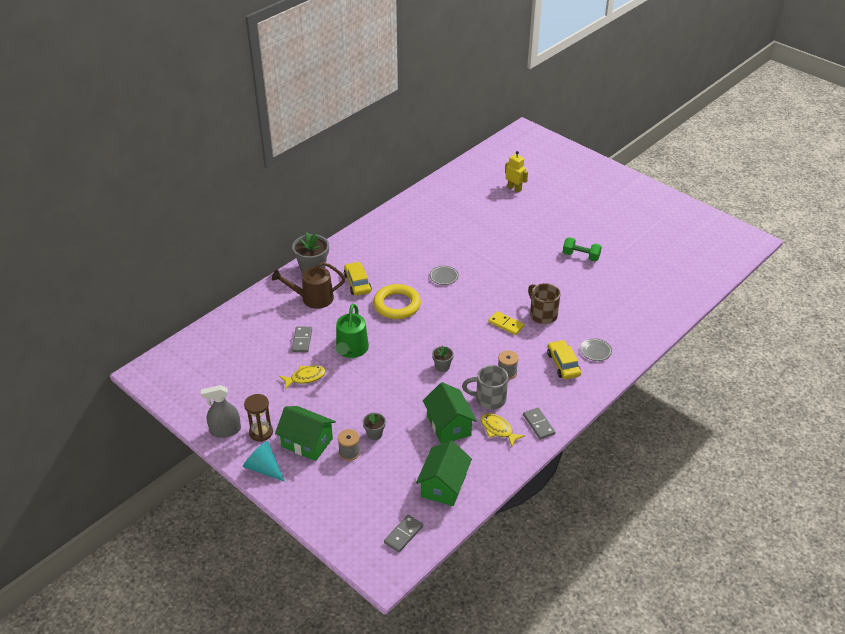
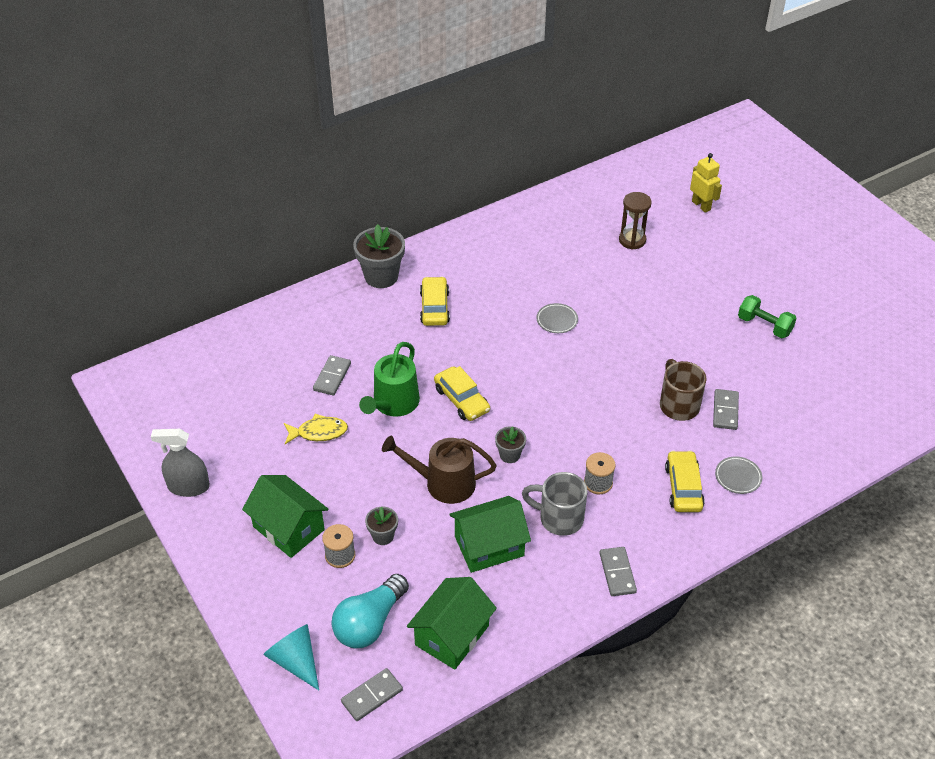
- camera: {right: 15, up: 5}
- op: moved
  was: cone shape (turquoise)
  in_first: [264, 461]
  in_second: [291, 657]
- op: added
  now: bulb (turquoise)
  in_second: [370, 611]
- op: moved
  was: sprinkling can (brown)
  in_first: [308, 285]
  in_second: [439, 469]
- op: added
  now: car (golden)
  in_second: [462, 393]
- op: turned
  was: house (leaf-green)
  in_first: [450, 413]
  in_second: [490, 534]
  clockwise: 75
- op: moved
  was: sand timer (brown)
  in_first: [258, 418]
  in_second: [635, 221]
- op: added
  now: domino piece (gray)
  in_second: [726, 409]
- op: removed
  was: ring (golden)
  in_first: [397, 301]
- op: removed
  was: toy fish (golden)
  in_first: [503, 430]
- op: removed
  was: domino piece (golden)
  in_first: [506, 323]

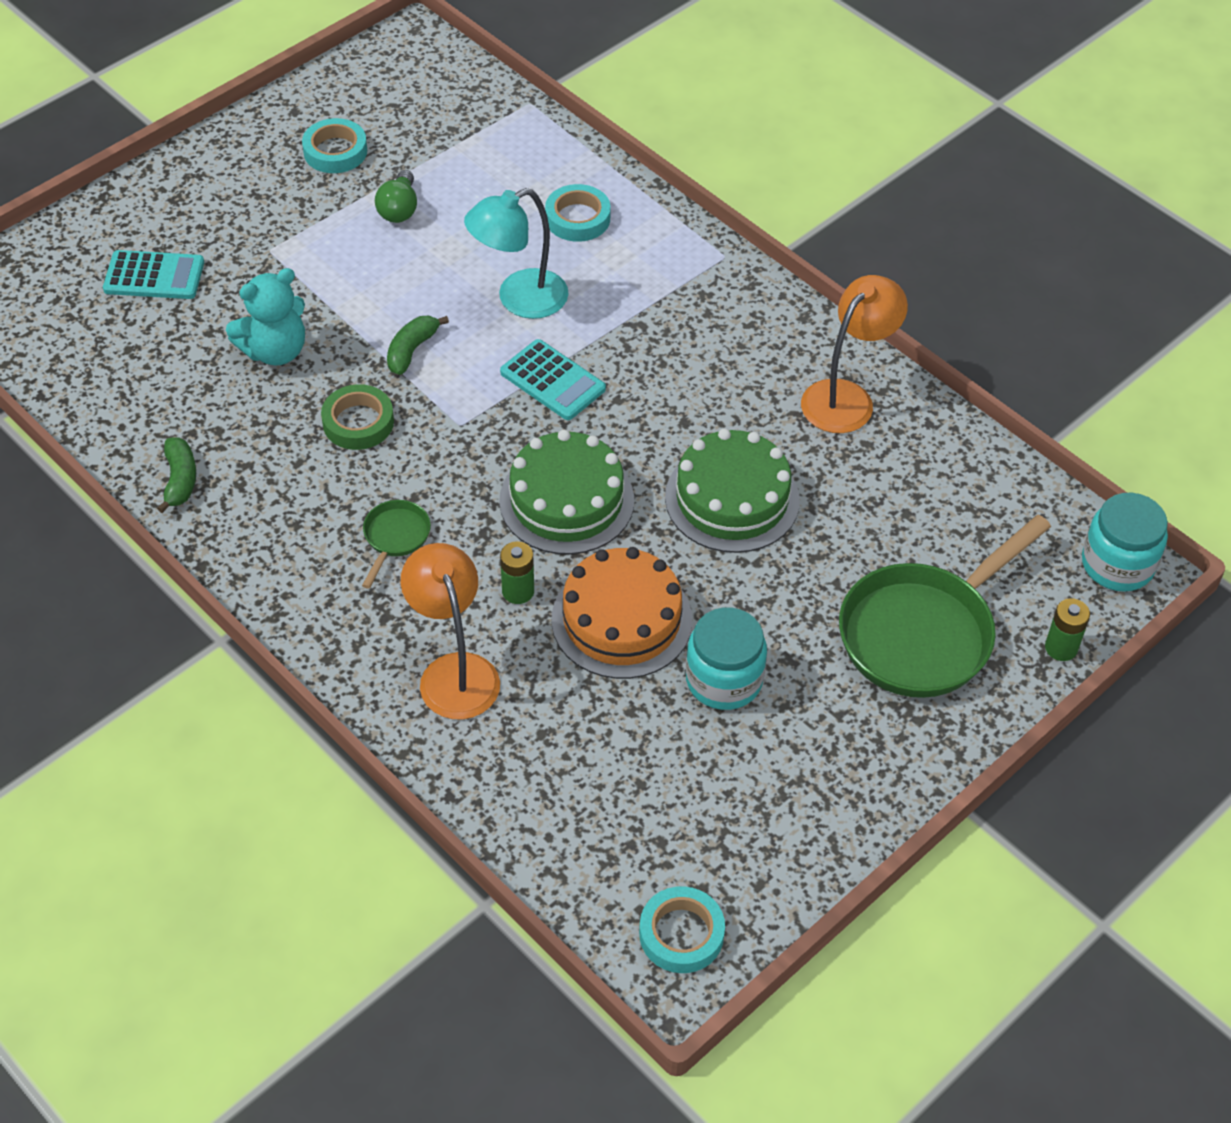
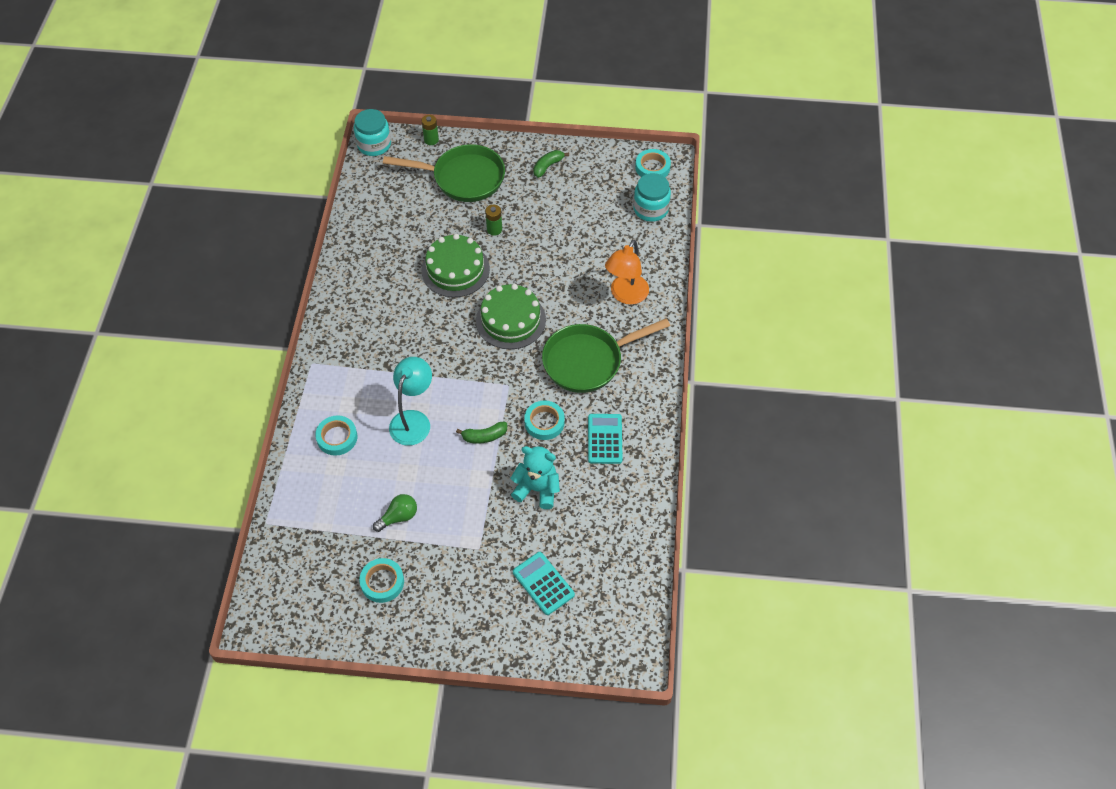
- camera: {right: -130, up: 5}
- op: turned
  was: lamp (turquoise)
  in_first: [516, 253]
  in_second: [410, 401]
  clockwise: -90
- op: moved
  was: power cell (leaf-green)
  in_first: [517, 573]
  in_second: [493, 220]
- op: recoloured
  was: sticky tape (leaf-green)
  now: sticky tape (turquoise)
  in_first: [357, 417]
  in_second: [544, 420]
- op: moved
  was: banana (leaf-green)
  in_first: [176, 475]
  in_second: [551, 164]
- op: resized
  was: frying pan (leaf-green)
  in_first: [396, 544]
  in_second: [606, 355]
  ratio: 2.22
- op: moved
  was: pocket calculator (turquoise)
  in_first: [553, 379]
  in_second: [605, 439]
- op: moved
  was: jar (turquoise)
  in_first: [726, 658]
  in_second: [652, 197]
- op: removed
  was: cake (orange)
  in_first: [622, 613]
- op: removed
  was: lamp (orange)
  in_first: [854, 354]

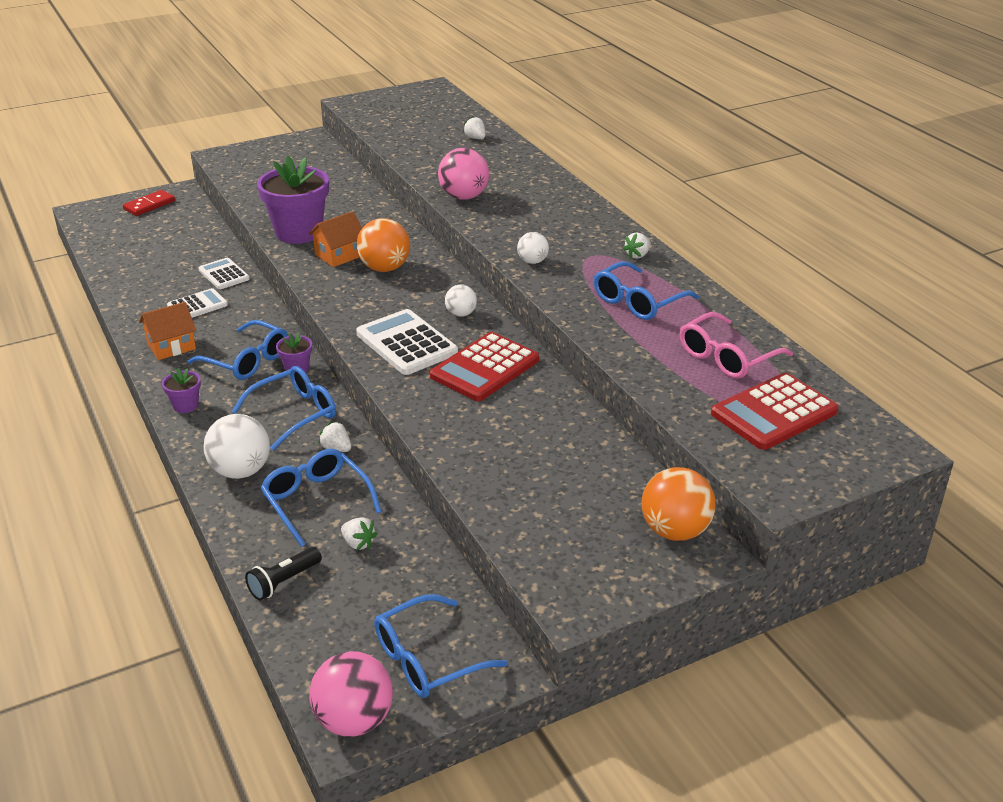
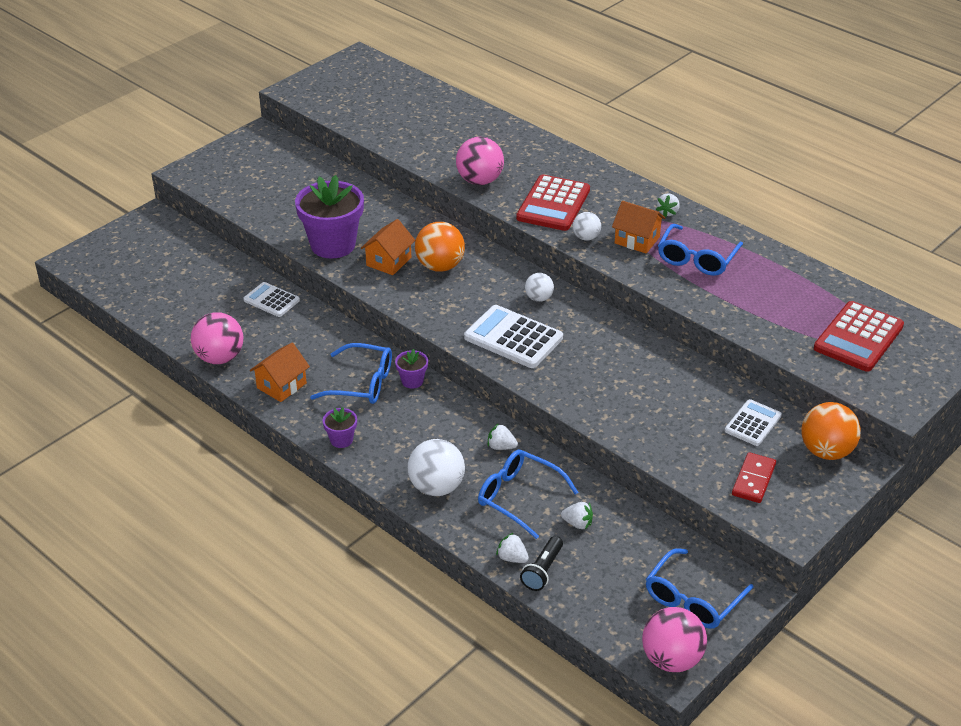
- camera: {right: -20, up: 5}
- op: added
  now: sphere (rosy)
  in_second: [217, 338]
- op: moved
  was: strawberry (pure white)
  in_first: [474, 127]
  in_second: [512, 548]
- op: moved
  was: pocket calculator (crimson)
  in_first: [484, 366]
  in_second: [553, 203]
- op: added
  now: house (orange)
  in_second: [638, 227]
- op: moved
  was: pocket calculator (pure white)
  in_first: [197, 303]
  in_second: [753, 422]
- op: moved
  was: domino piece (crimson)
  in_first: [149, 203]
  in_second: [754, 477]
- op: removed
  was: eyeglasses (royal blue)
  in_first: [284, 408]
- op: removed
  was: eyeglasses (rosy)
  in_first: [736, 345]

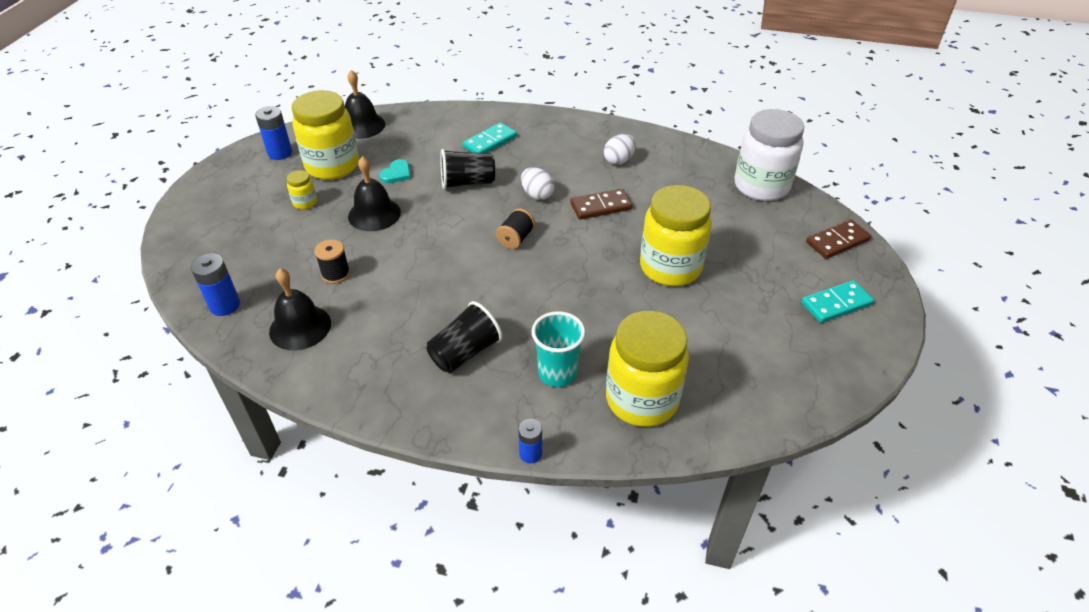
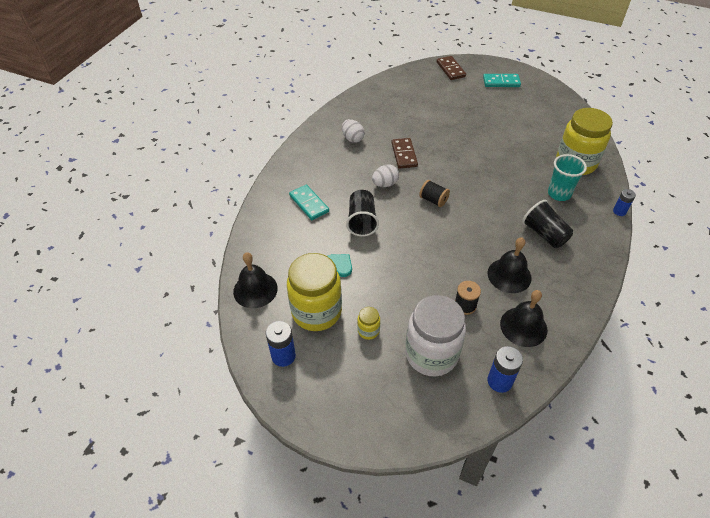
- camera: {right: -80, up: 5}
- op: moved
  was: jar (pure white)
  in_first: [769, 155]
  in_second: [435, 335]
- op: turned
  was: domino piece (turquoise)
  in_first: [837, 301]
  in_second: [502, 80]
  clockwise: -75
- op: moved
  was: school bell (black)
  in_first: [374, 193]
  in_second: [510, 265]
- op: removed
  was: jar (golden)
  in_first: [676, 235]

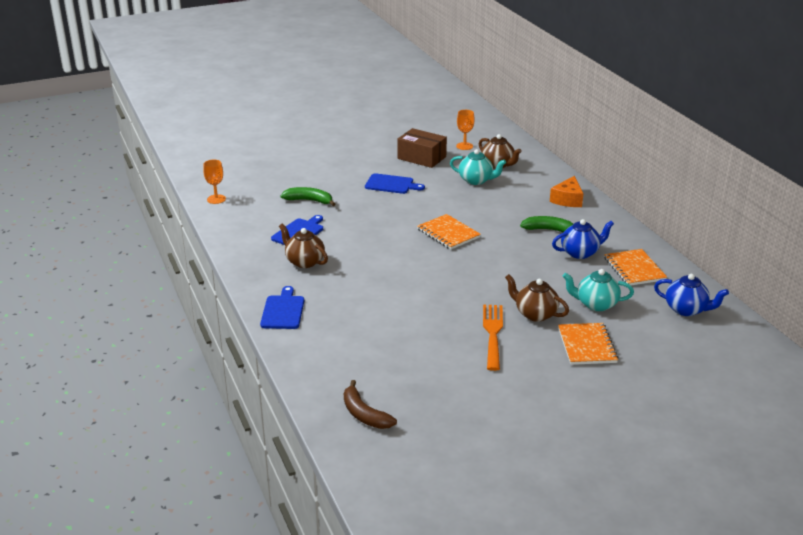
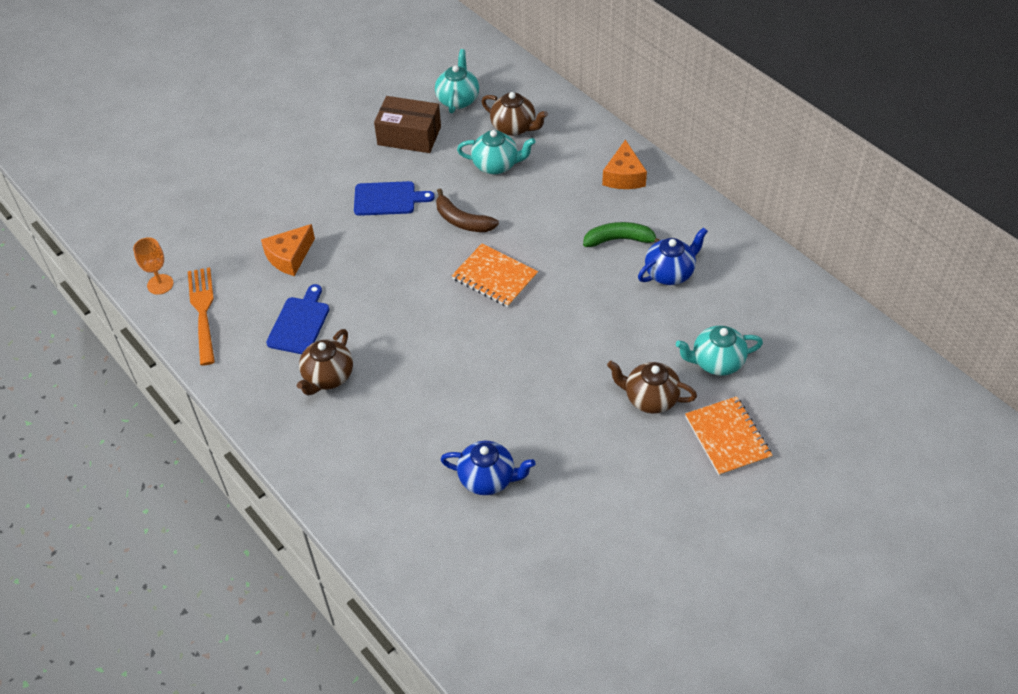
- camera: {right: -15, up: 20}
- op: moved
  was: dinner fork (orange)
  in_first: [493, 338]
  in_second: [201, 316]
- op: replaced
  was: banana (leaf-green)
  now: piece of cheese (orange)
  in_first: [307, 196]
  in_second: [288, 250]
- op: turned
  was: tea pot (brown)
  in_first: [303, 246]
  in_second: [325, 362]
  clockwise: -90
- op: replaced
  was: wine glass (orange)
  now: tea pot (turquoise)
  in_first: [465, 130]
  in_second: [457, 81]
- op: moved
  was: banana (brown)
  in_first: [370, 404]
  in_second: [467, 210]
- op: moved
  was: tea pot (royal blue)
  in_first: [691, 295]
  in_second: [488, 468]
- op: removed
  was: chopping board (royal blue)
  in_first: [282, 307]
- op: removed
  was: notepad (orange)
  in_first: [635, 267]

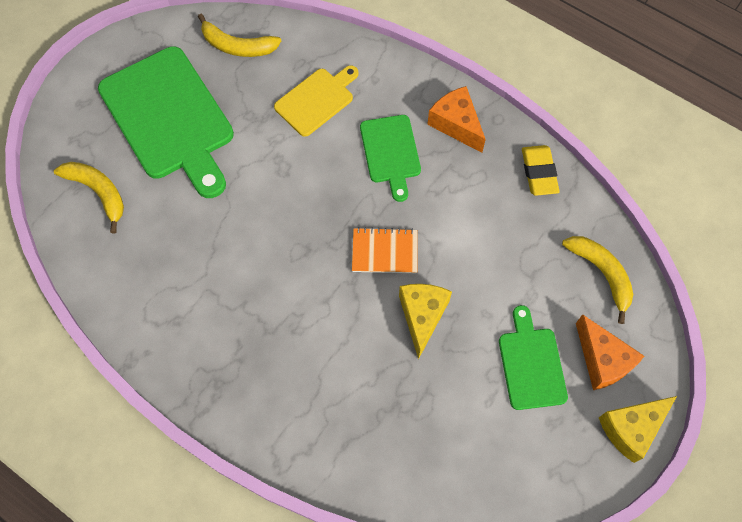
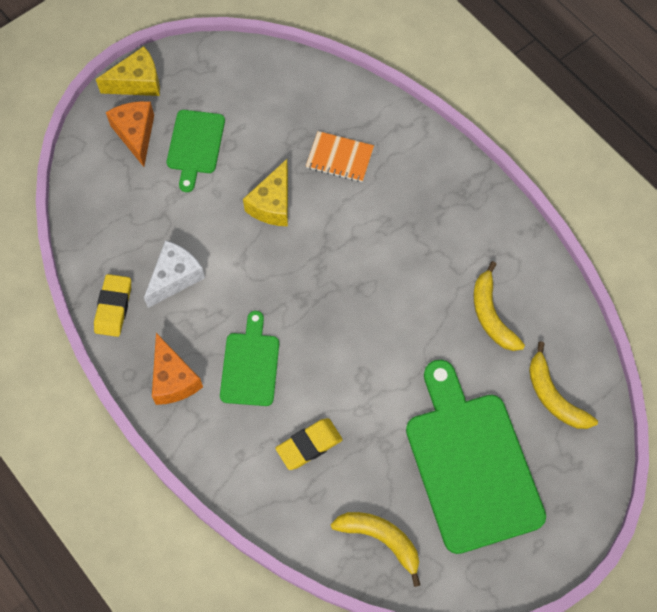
- camera: {right: -165, up: 0}
- op: added
  now: piece of cheese (pure white)
  in_second: [174, 274]
- op: replaced
  was: chopping board (golden)
  now: pencil eraser (golden)
  in_first: [316, 101]
  in_second: [309, 444]
- op: moved
  was: notepad (orange)
  in_first: [385, 250]
  in_second: [340, 156]
- op: moved
  was: banana (golden)
  in_first: [597, 280]
  in_second: [499, 306]

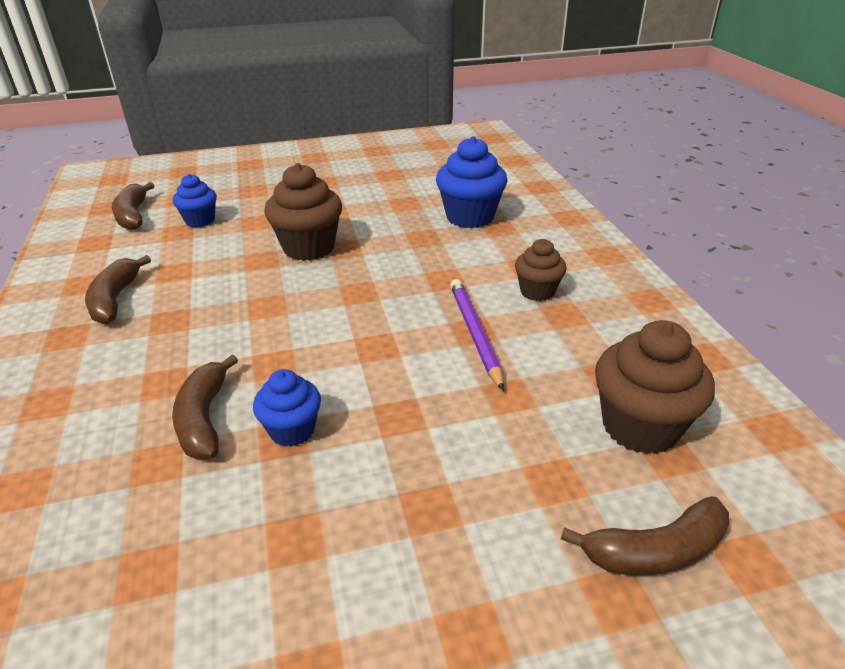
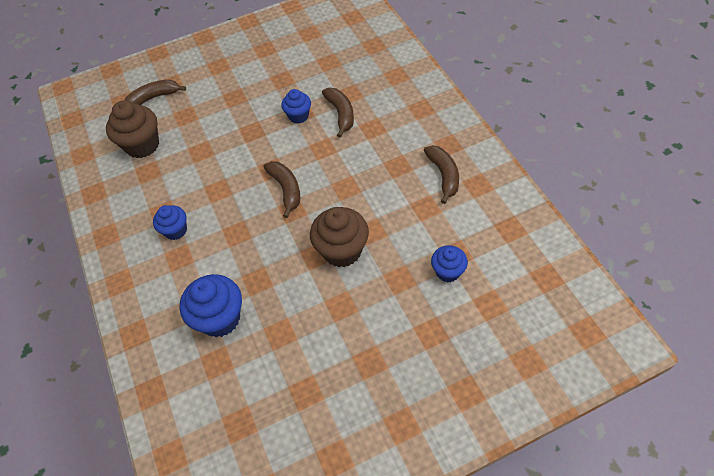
- camera: {right: 175, up: 20}
- op: recoloured
  was: muffin (brown)
  now: muffin (royal blue)
  in_first: [541, 270]
  in_second: [170, 222]
- op: moved
  was: banana (brown)
  in_first: [133, 206]
  in_second: [282, 189]
- op: removed
  was: lead pencil (royal purple)
  in_first: [477, 335]

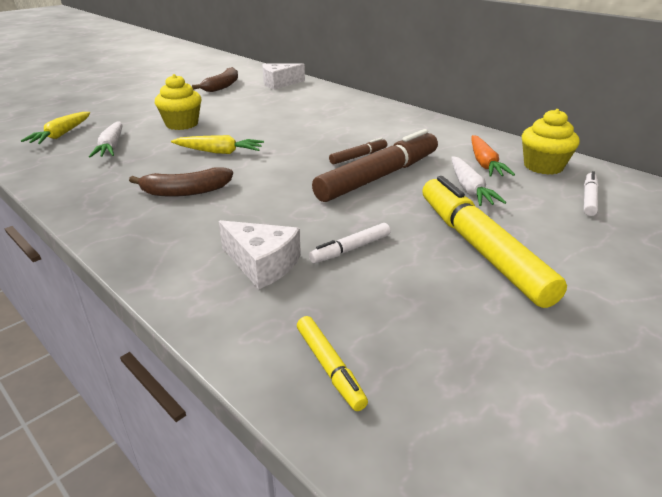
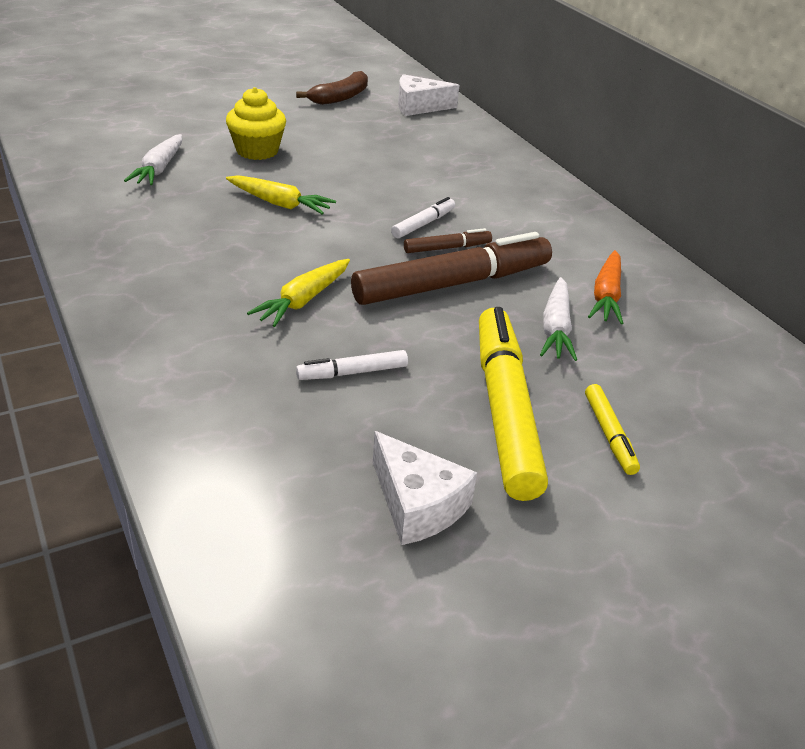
- camera: {right: 15, up: 5}
- op: moved
  was: carrot (golden)
  in_first: [55, 128]
  in_second: [298, 293]
- op: moved
  was: piece of cheese (pure white)
  in_first: [260, 254]
  in_second: [425, 488]
- op: moved
  was: felt pen (pure white)
  in_first: [591, 193]
  in_second: [423, 217]
- op: moved
  was: felt pen (golden)
  in_first: [332, 363]
  in_second: [612, 429]
- op: removed
  was: banana (brown)
  in_first: [181, 182]
- op: removed
  was: muffin (golden)
  in_first: [551, 142]

